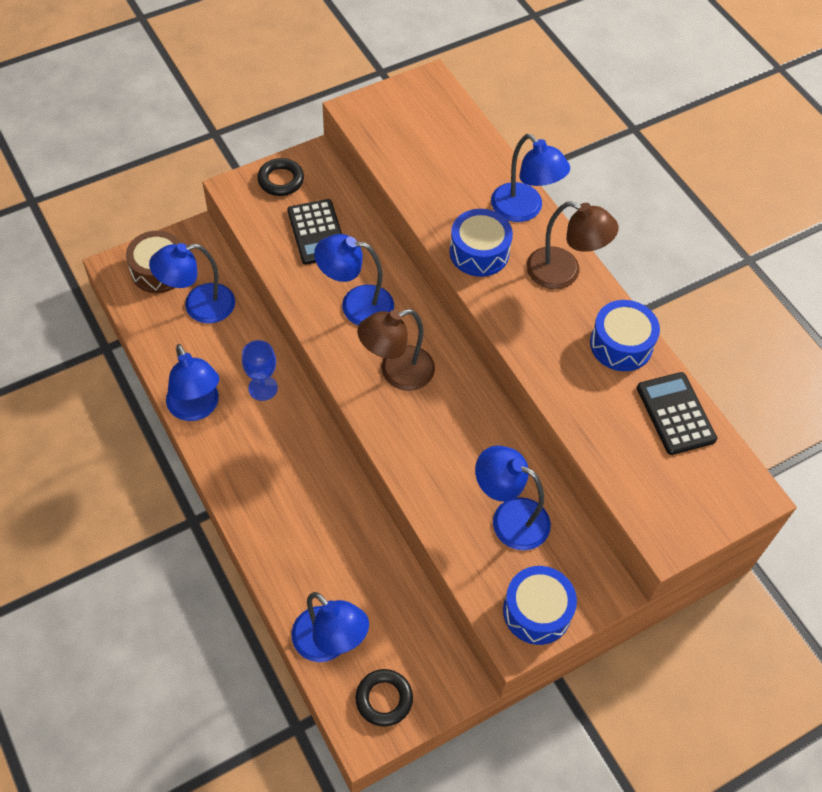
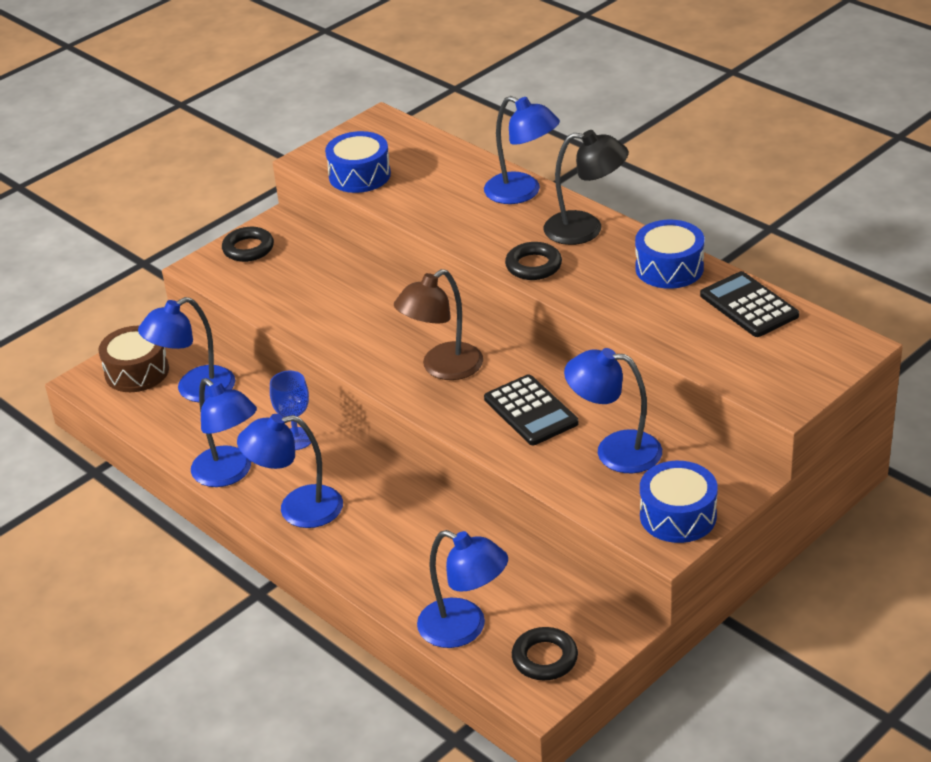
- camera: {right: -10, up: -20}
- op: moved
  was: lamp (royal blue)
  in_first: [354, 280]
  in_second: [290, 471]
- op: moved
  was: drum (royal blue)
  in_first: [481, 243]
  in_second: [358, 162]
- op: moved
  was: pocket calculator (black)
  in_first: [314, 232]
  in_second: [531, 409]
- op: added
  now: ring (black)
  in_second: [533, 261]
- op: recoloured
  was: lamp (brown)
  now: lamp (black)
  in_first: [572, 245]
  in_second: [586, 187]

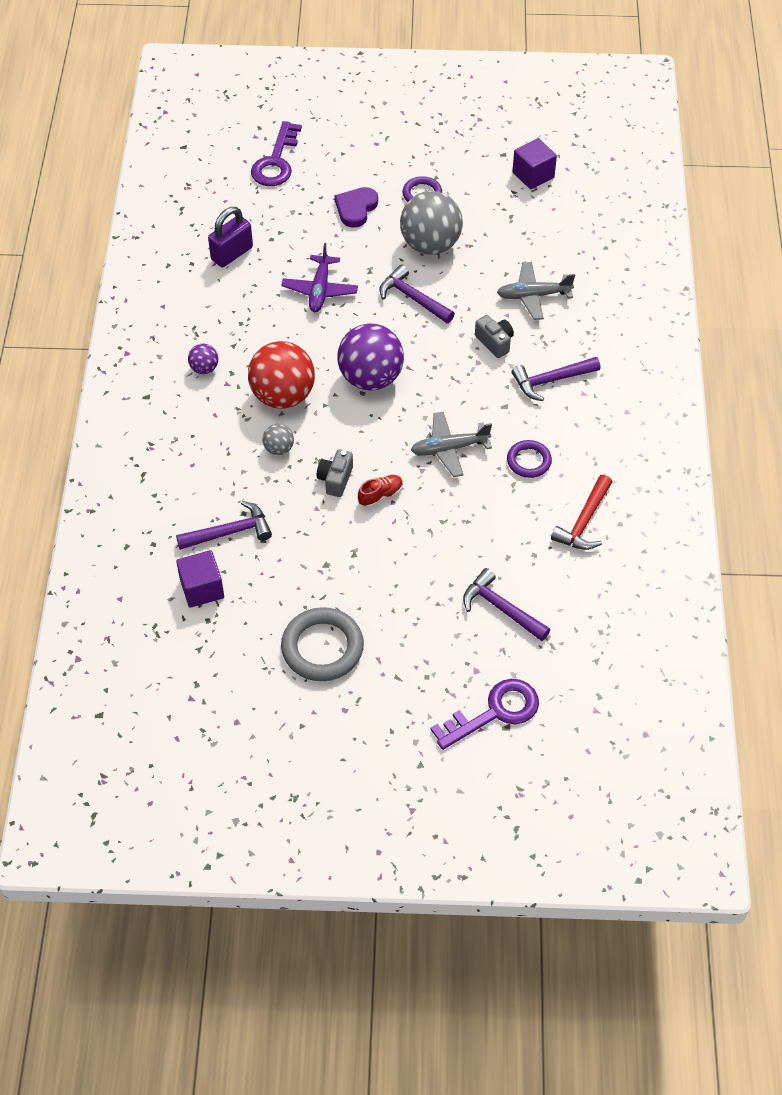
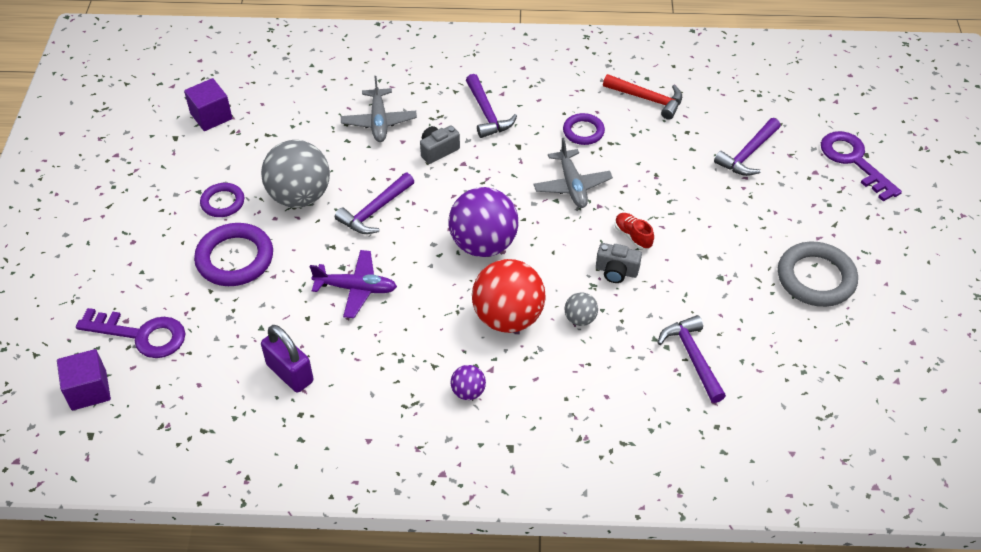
- camera: {right: -90, up: -5}
- op: moved
  was: solid cube (royal purple)
  in_first: [200, 579]
  in_second: [84, 379]
- op: replaced
  was: love heart (royal purple)
  now: ring (royal purple)
  in_first: [356, 207]
  in_second: [233, 254]

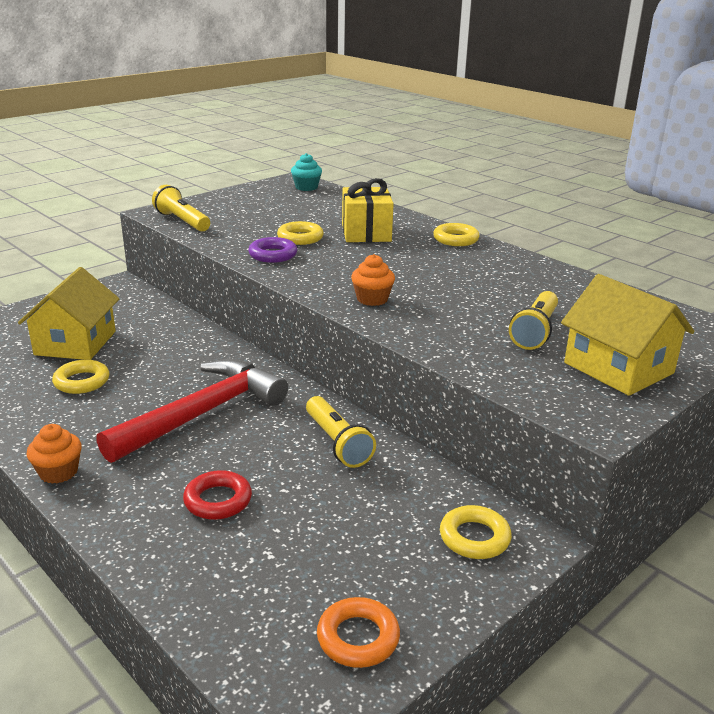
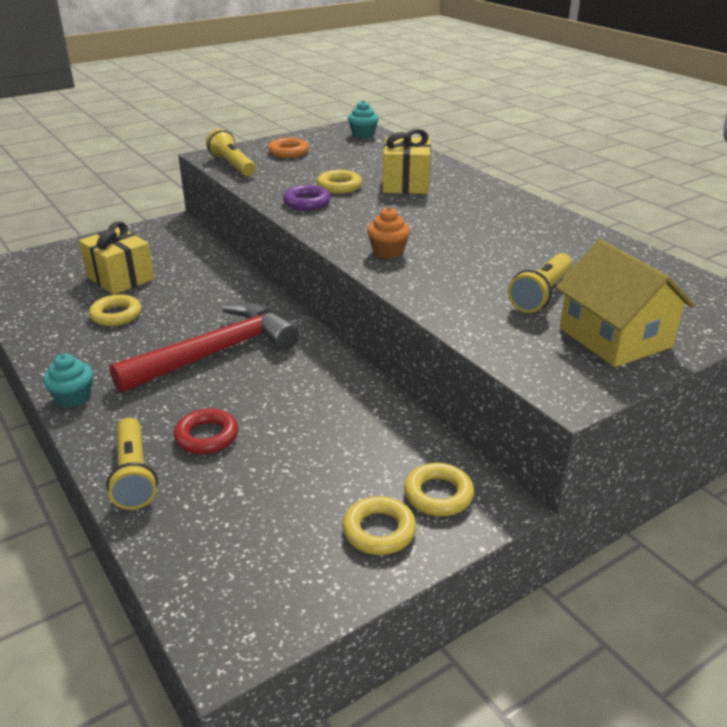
- camera: {right: 10, up: 5}
- op: recoloured
  was: muffin (orange)
  now: muffin (turquoise)
  in_first: [54, 454]
  in_second: [68, 380]
- op: replaced
  was: house (golden)
  now: present (golden)
  in_first: [68, 313]
  in_second: [117, 258]
- op: moved
  was: torch (golden)
  in_first: [341, 432]
  in_second: [132, 464]
- op: moved
  was: ring (orange)
  in_first: [358, 632]
  in_second: [288, 148]
- op: moved
  was: ring (golden)
  in_first: [456, 234]
  in_second: [379, 525]

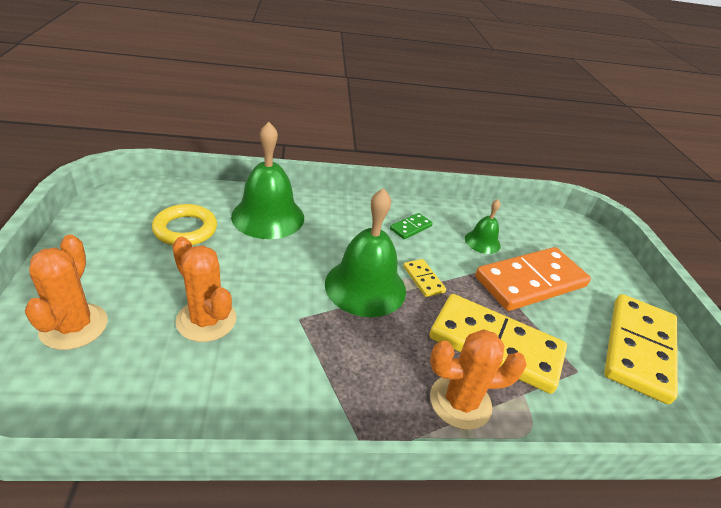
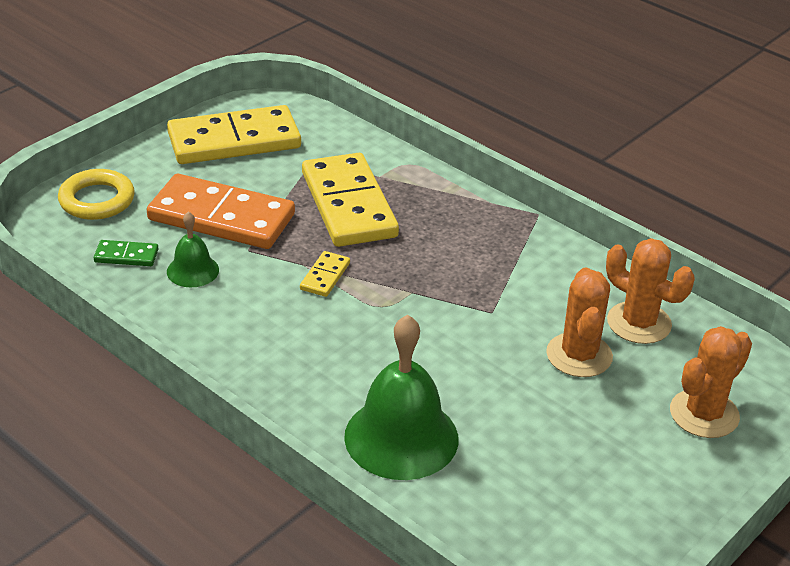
- camera: {right: -130, up: 0}
- op: moved
  was: ring (golden)
  in_first: [184, 224]
  in_second: [96, 194]
- op: moved
  was: domino piece (leaf-green)
  in_first: [411, 226]
  in_second: [126, 253]
- op: moved
  was: cactus (orange)
  in_first: [478, 379]
  in_second: [650, 291]
- op: removed
  was: school bell (leaf-green)
  in_first: [365, 252]

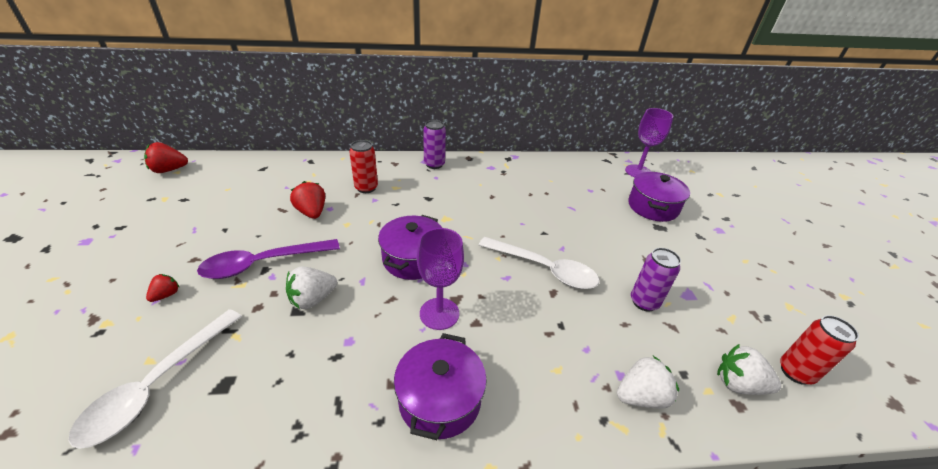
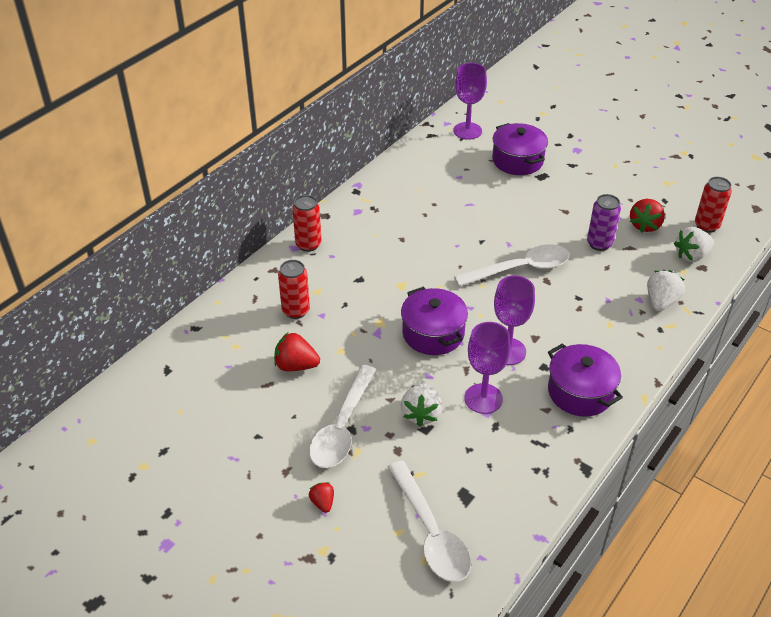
- camera: {right: -45, up: 5}
- op: recoloured
  was: tin (royal purple)
  now: tin (crimson)
  in_first: [434, 144]
  in_second: [307, 223]
- op: recoloured
  was: tablespoon (royal purple)
  now: tablespoon (pure white)
  in_first: [268, 259]
  in_second: [342, 416]
- op: added
  now: wine glass (royal purple)
  in_second: [488, 368]
- op: moved
  was: strawberry (crimson)
  in_first: [166, 157]
  in_second: [647, 216]

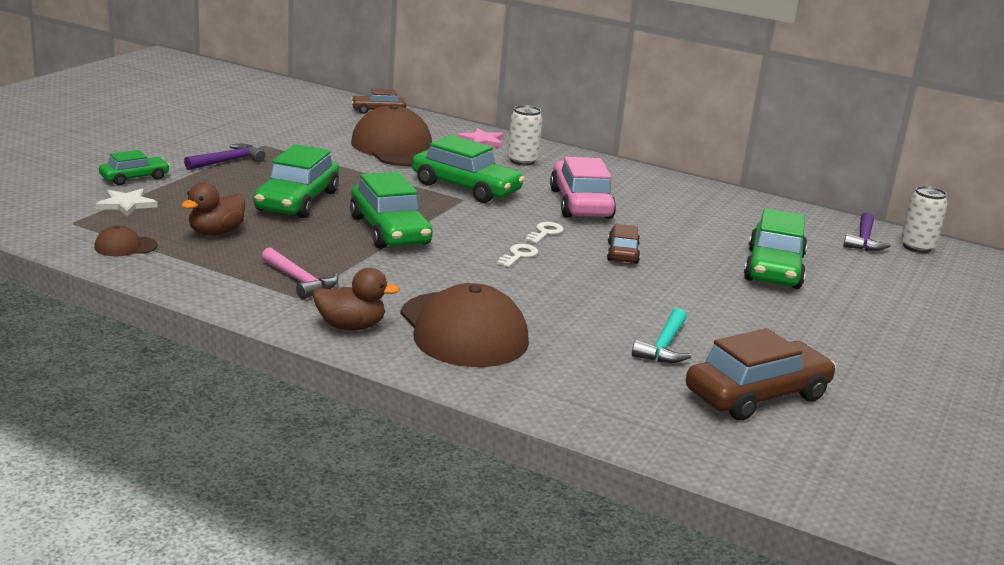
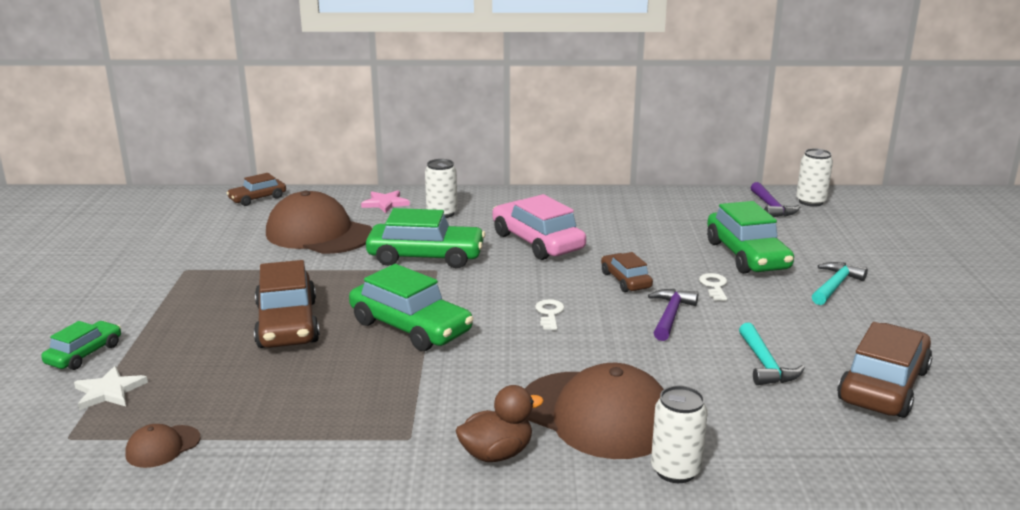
- camera: {right: -25, up: 0}
- op: recoloured
  was: car (leaf-green)
  now: car (brown)
  in_first: [296, 181]
  in_second: [287, 304]
- op: moved
  was: hammer (royal purple)
  in_first: [225, 157]
  in_second: [673, 315]
- op: added
  now: tin (pure white)
  in_second: [679, 434]
- op: moved
  was: door key (pure white)
  in_first: [544, 233]
  in_second: [713, 287]
- op: added
  now: hammer (turquoise)
  in_second: [840, 283]
- op: removed
  was: toy duck (brown)
  in_first: [213, 209]
- op: removed
  was: hammer (rosy)
  in_first: [299, 273]

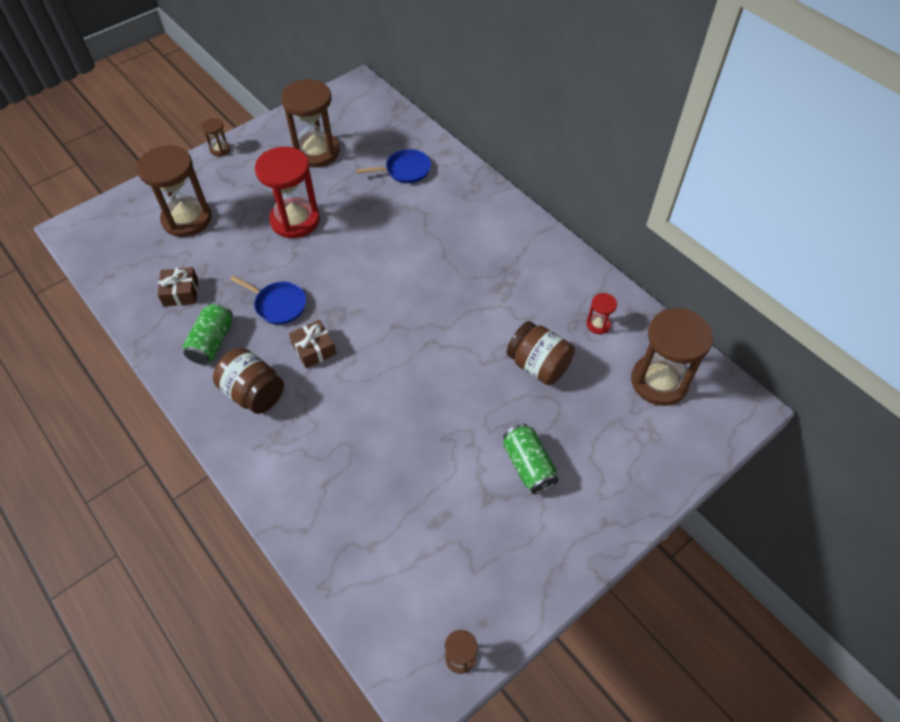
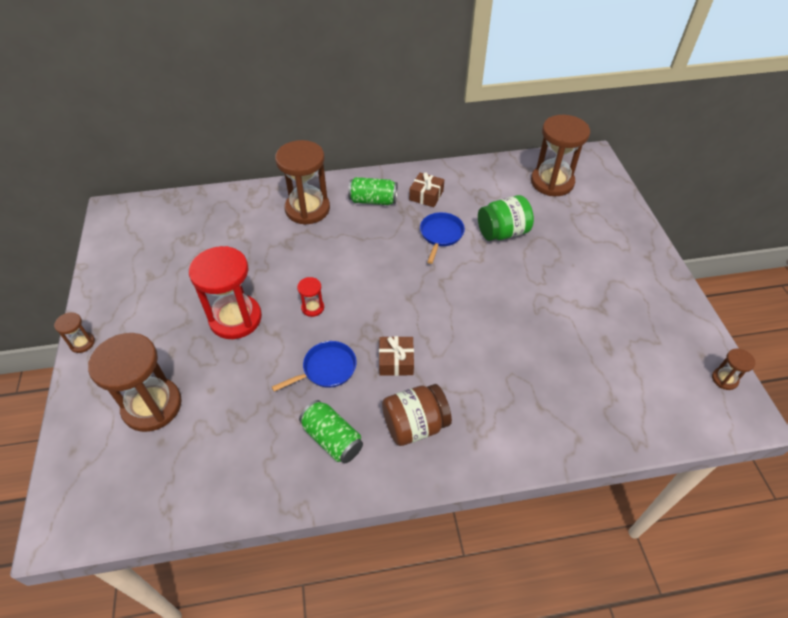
- camera: {right: -60, up: -5}
- op: moved
  was: sand timer (brown)
  in_first: [310, 123]
  in_second: [302, 182]
- op: moved
  was: sand timer (crimson)
  in_first: [601, 313]
  in_second: [310, 297]
- op: moved
  was: tin (leaf-green)
  in_first: [531, 459]
  in_second: [372, 191]
- op: moved
  was: present (brown)
  in_first: [177, 287]
  in_second: [426, 190]
- op: moved
  was: frying pan (royal blue)
  in_first: [394, 166]
  in_second: [442, 238]
- op: recoloured
  was: jar (brown)
  now: jar (leaf-green)
  in_first: [541, 353]
  in_second: [506, 218]

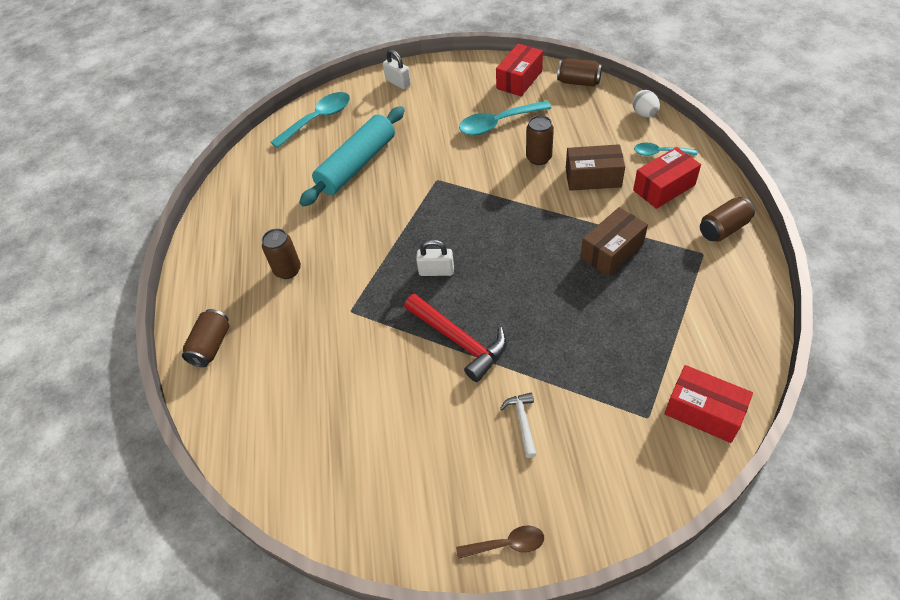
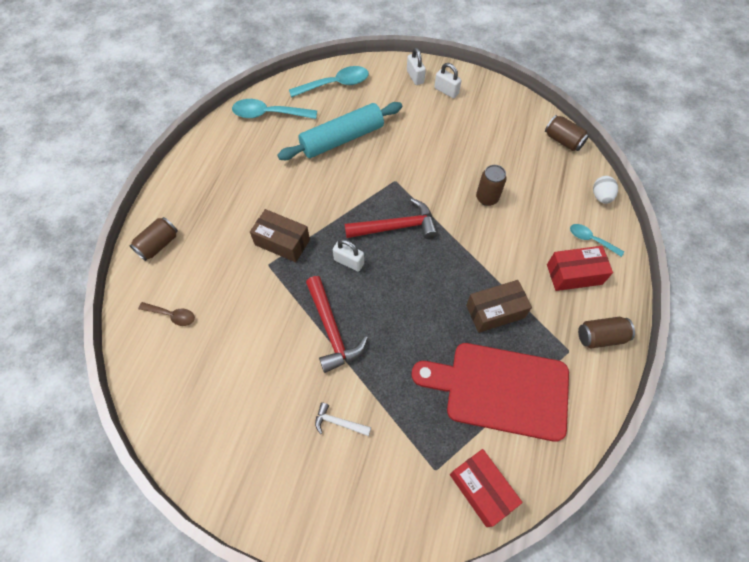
- camera: {right: 20, up: 10}
- op: moved
  was: tablespoon (brown)
  in_first: [500, 542]
  in_second: [166, 314]
- op: moved
  was: tablespoon (turquoise)
  in_first: [505, 118]
  in_second: [274, 109]
- op: moved
  was: package (brown)
  in_first: [595, 167]
  in_second: [280, 235]
- op: turned
  was: hammer (pure white)
  in_first: [518, 425]
  in_second: [343, 419]
  clockwise: -90
- op: added
  now: hammer (crimson)
  in_second: [391, 218]
- op: added
  now: chopping board (crimson)
  in_second: [490, 392]
- op: added
  now: padlock (pure white)
  in_second: [448, 80]
- op: removed
  was: tin (brown)
  in_first: [281, 254]
- op: removed
  was: package (crimson)
  in_first: [519, 70]

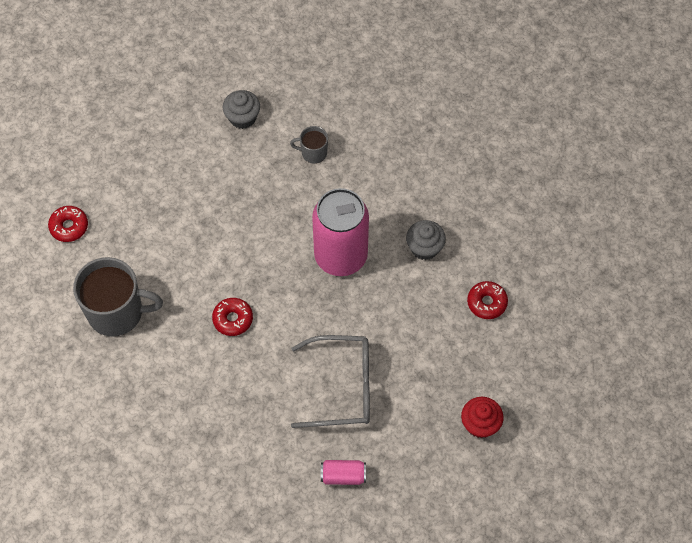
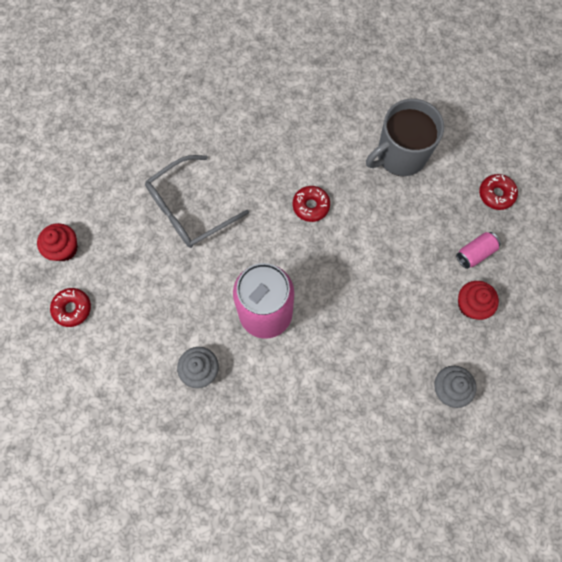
- camera: {right: 145, up: 10}
- op: moved
  was: glazed donut (crimson)
  in_first: [487, 300]
  in_second: [70, 307]
- op: moved
  was: tin (rosy)
  in_first: [343, 472]
  in_second: [478, 250]
- op: added
  now: muffin (crimson)
  in_second: [478, 300]
- op: removed
  was: coffee mug (gray)
  in_first: [309, 145]

